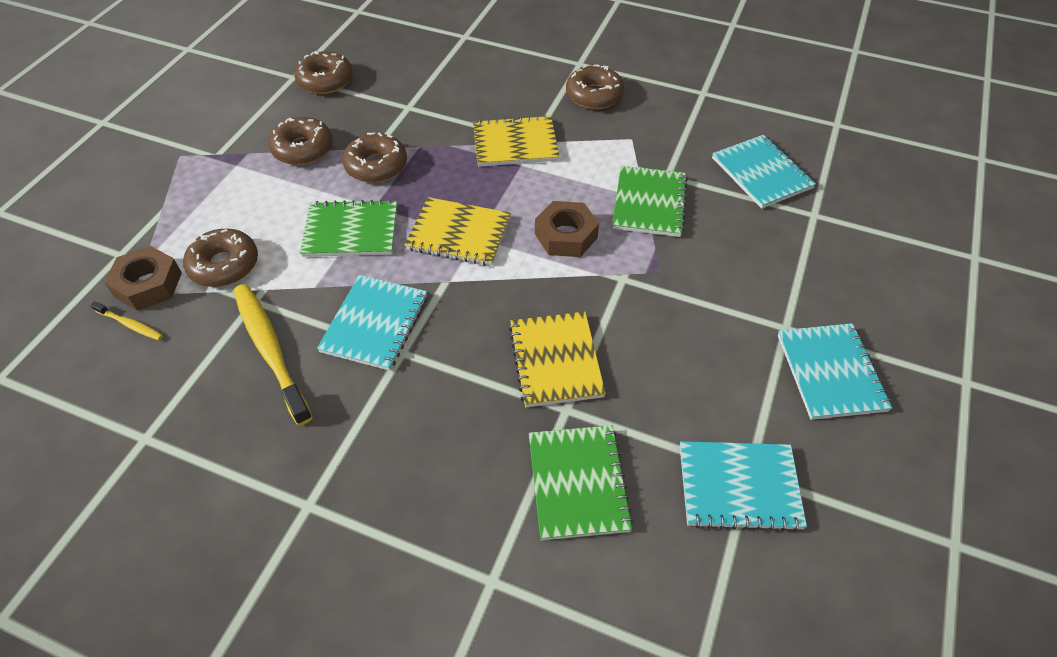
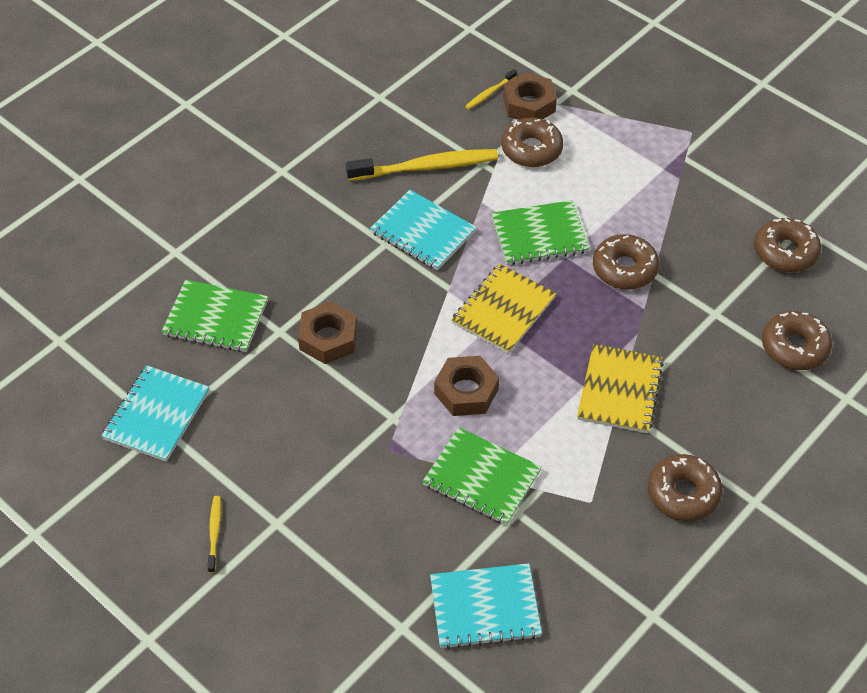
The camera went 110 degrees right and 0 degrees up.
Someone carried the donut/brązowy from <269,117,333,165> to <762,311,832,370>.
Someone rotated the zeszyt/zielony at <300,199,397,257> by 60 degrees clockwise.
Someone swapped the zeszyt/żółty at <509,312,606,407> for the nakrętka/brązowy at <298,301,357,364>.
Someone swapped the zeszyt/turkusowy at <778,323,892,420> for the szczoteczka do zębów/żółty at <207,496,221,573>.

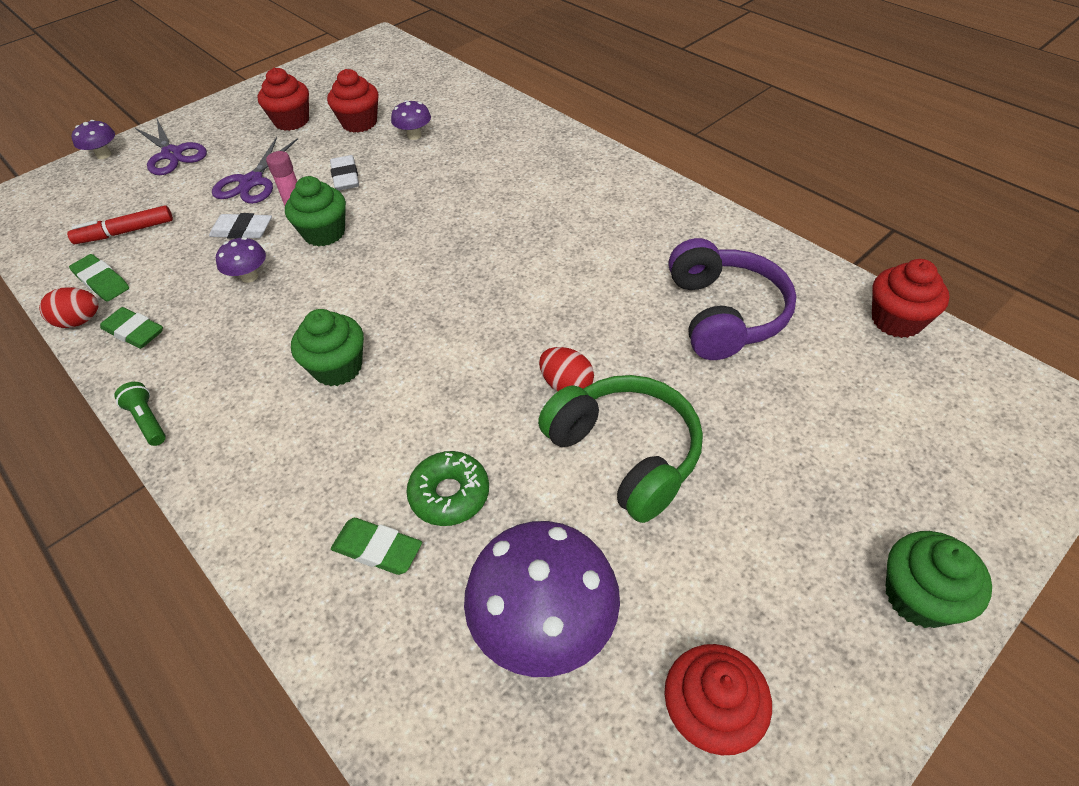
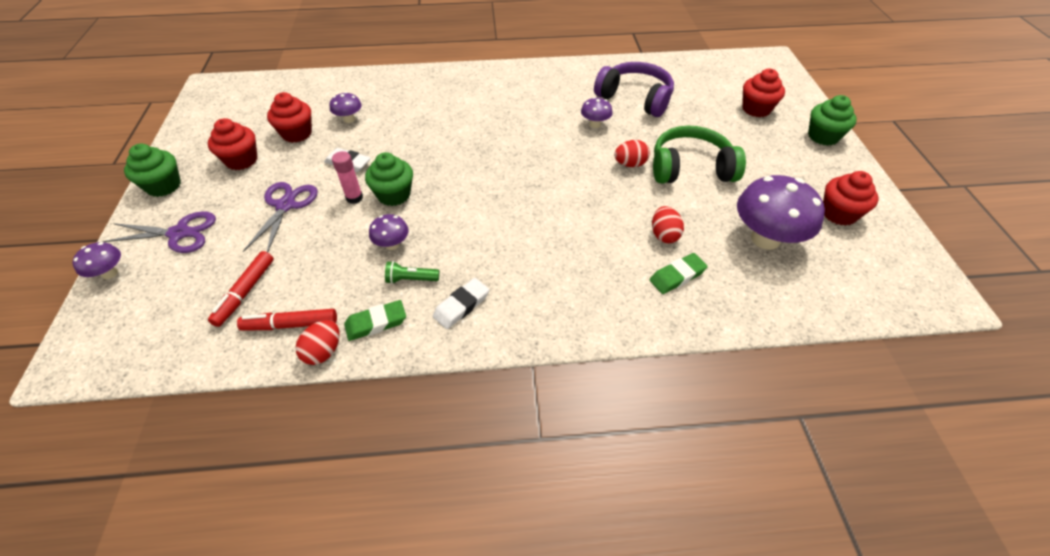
The camera went 55 degrees left and 0 degrees up.
Someone swapped the gumka do mazania/zielony at <69,254,129,302> for the flamaster/czerwony at <237,309,337,330>.
Someone carried the latarka/zielony from <114,382,166,446> to <385,261,439,284>.
Someone carried the gumka do mazania/biały from <209,213,272,239> to <433,278,489,329>.
Someone rotated the nożyczki/fioletowy at <212,137,298,204> by 135 degrees counterclockwise.
Someone carried the muffinka/zielony from <291,309,364,386> to <124,144,181,197>.
Someone swapped the donut/zielony at <406,451,489,526> for the jajko/czerwony at <652,206,684,243>.
Someone carried the muffinka/czerwony from <872,259,950,338> to <742,69,785,117>.
Someone put down the grzyb/fioletowy at <581,97,613,128>.

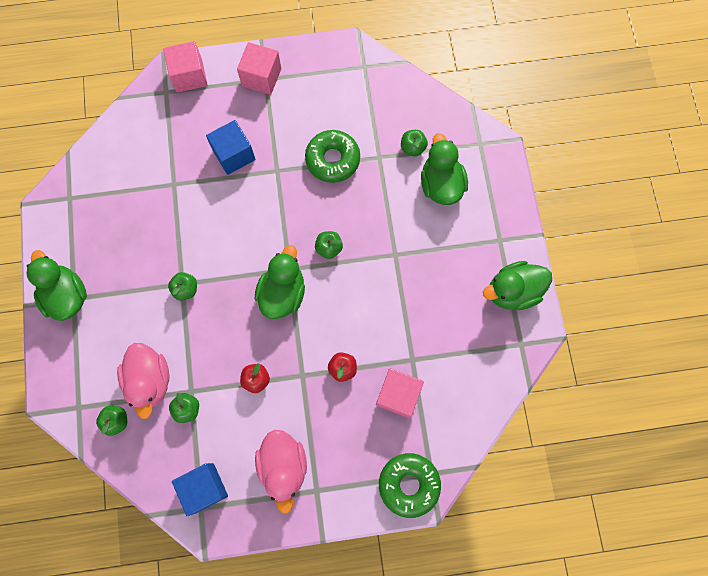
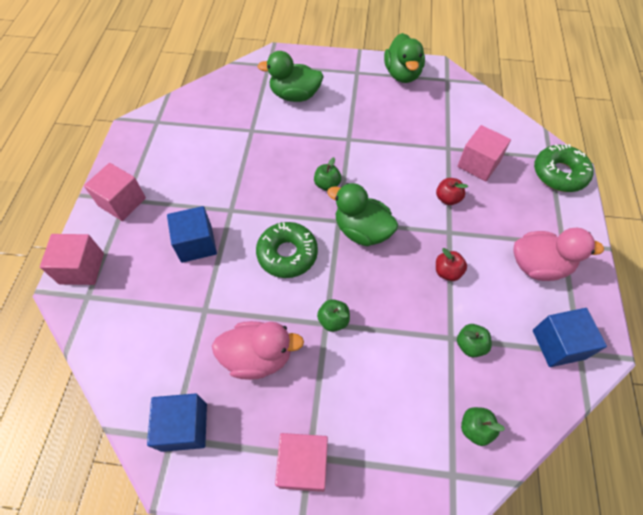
The camera went 75 degrees left and 15 degrees down.
Someone swapped the kaczka/zielony at <27,250,87,321> for the sześcian/różowy at <275,433,328,492>.
Someone carried the kaczka/różowy from <117,343,169,419> to <212,321,304,380>.
Someone carried the donut/zielony from <305,130,360,183> to <256,222,318,278>.
Someone took away the jabłko/zielony at <401,130,428,156>.
Someone put down the sześcian/niebieski at <147,393,207,452>.

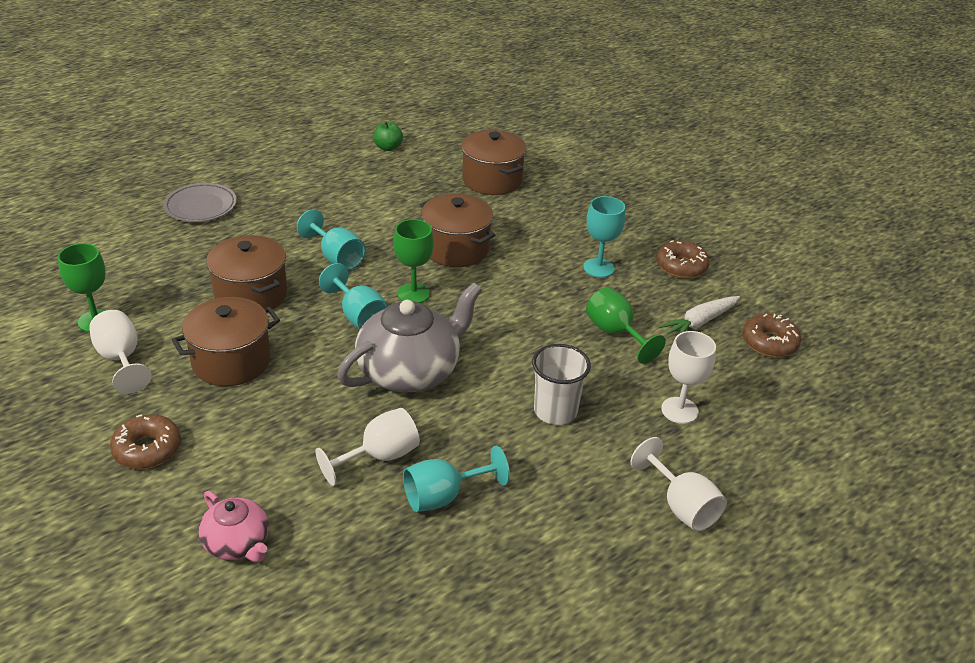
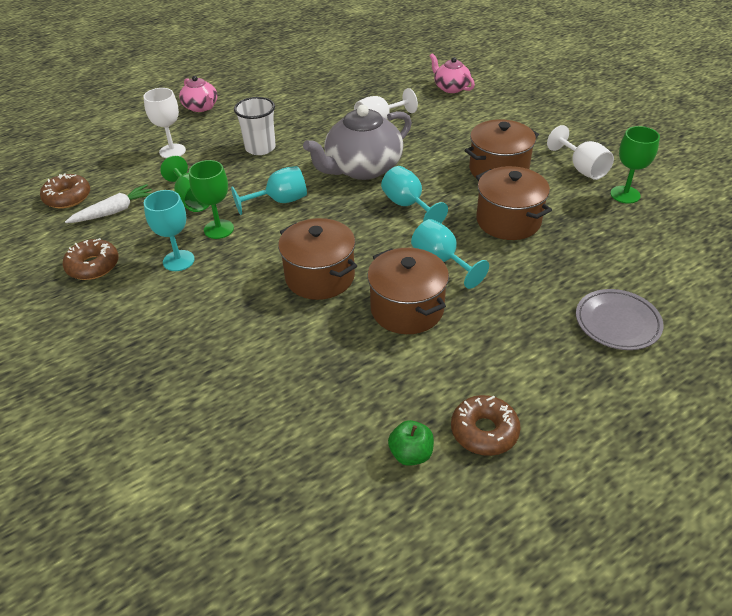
The camera went 175 degrees left and 5 degrees up.
Someone carried the donut/brązowy from <110,414,181,469> to <451,395,521,456>.
Someone carried the kielich/zielony from <393,219,434,303> to <189,160,234,239>.
Someone carried the kielich/turkusowy from <403,446,510,512> to <231,166,307,215>.
Someone carried the garnek/brązowy from <461,130,527,195> to <367,248,449,334>.
Someone swapped the kielich/biały at <630,437,727,532> for the imbryk/różowy at <179,76,218,112>.

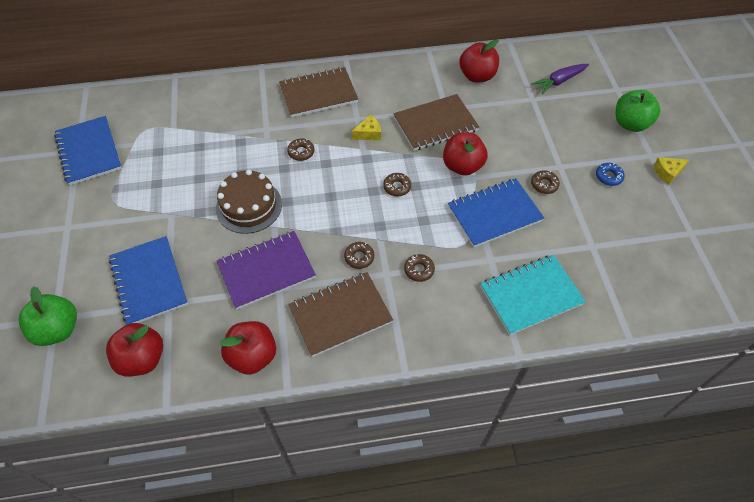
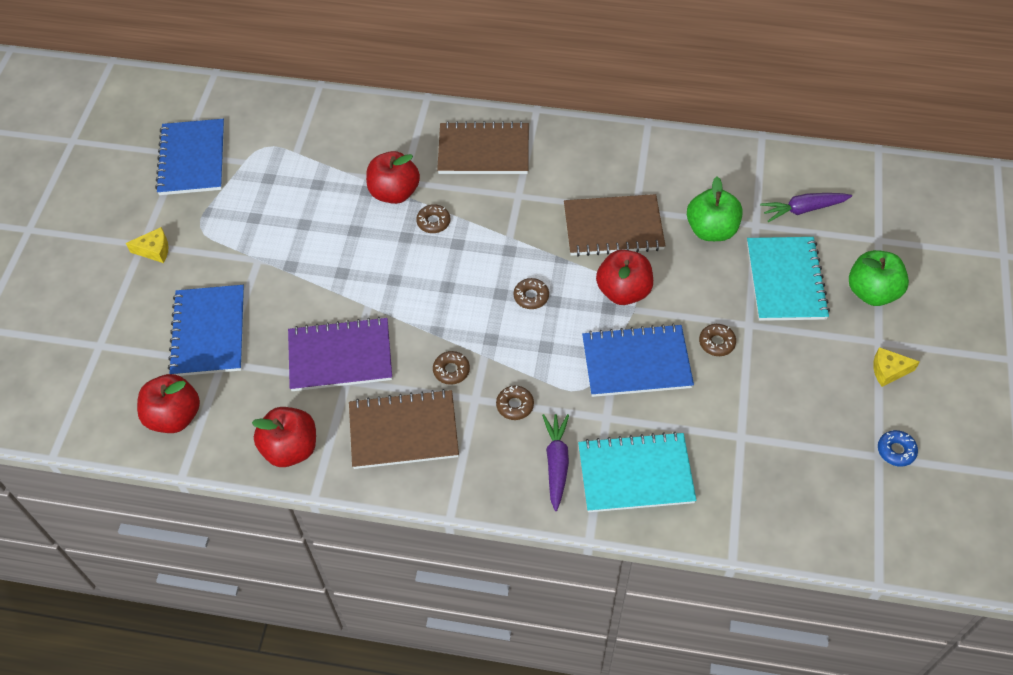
The camera went 20 degrees right and 0 degrees up.
Someone carried the jabłko/zielony from <18,286,77,346> to <687,177,743,241>.
Someone took away the tort/brązowy at <216,169,282,234>.
Someone carried the ser/żółty from <351,115,381,140> to <126,227,169,263>.
Someone carried the jabłko/czerwony from <459,40,499,83> to <366,151,420,204>.
Someone carried the donut/niebieski from <596,163,625,186> to <878,430,918,467>.
Someone put down the marchewka/fioletowy at <542,414,569,511>.
Someone put down the zeszyt/turkusowy at <747,237,830,321>.

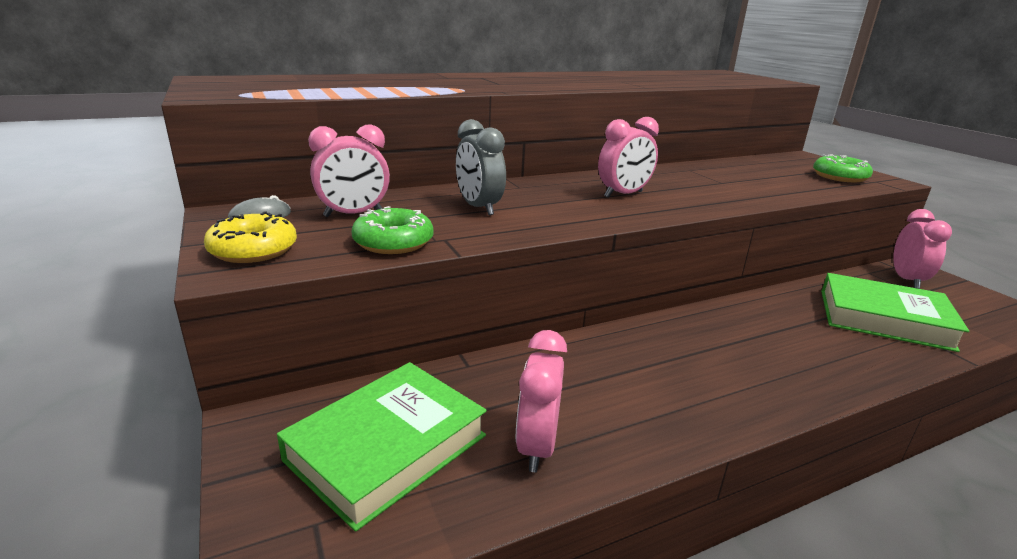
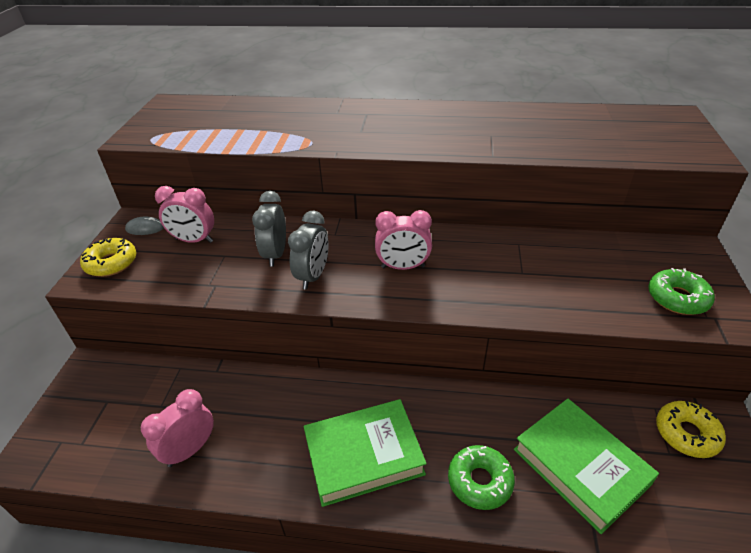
The camera went 35 degrees right and 15 degrees up.
Someone carried the książka/zielony from <277,362,487,532> to <304,399,427,507>.
Someone carried the donut/zielony from <351,206,433,254> to <448,445,515,510>.
Someone swapped the budzik/różowy at <893,209,952,289> for the donut/żółty at <656,401,726,458>.
Someone put down the budzik/szary at <288,211,329,290>.

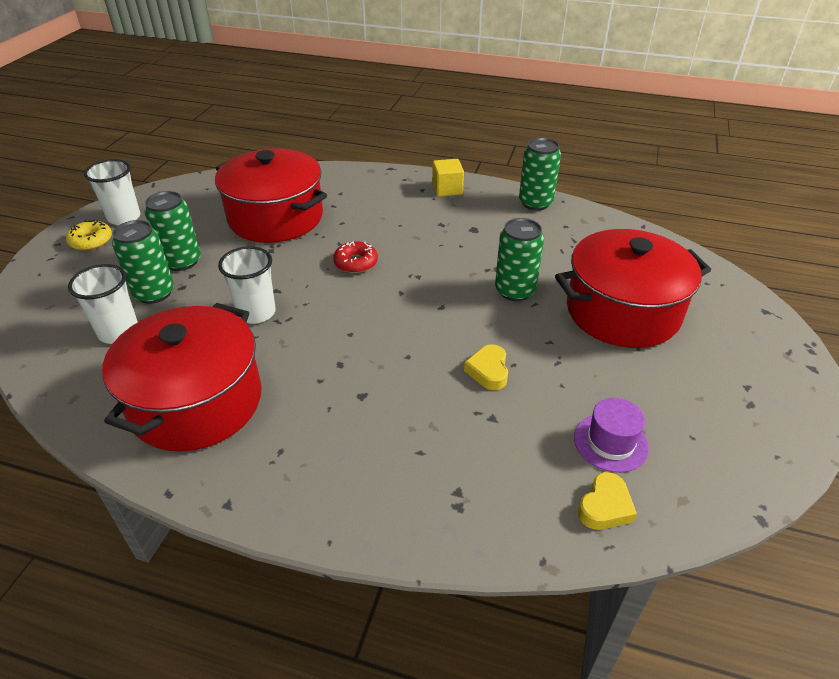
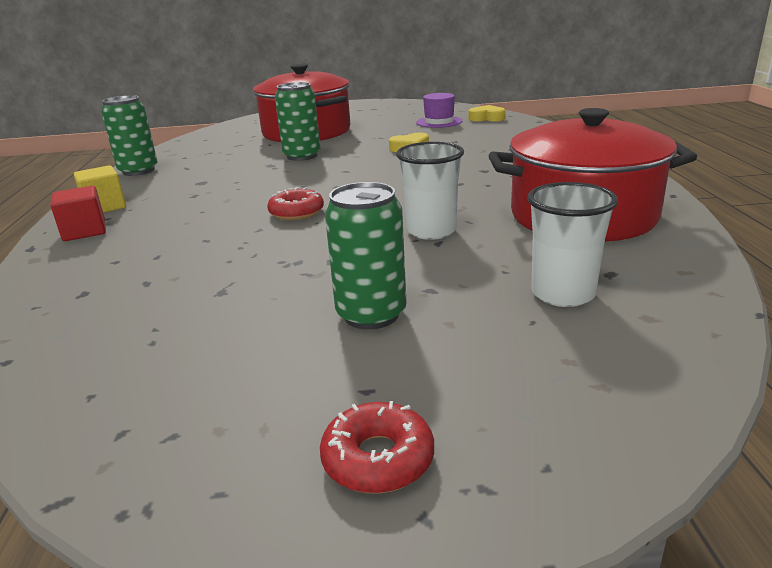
The camera went 110 degrees left and 15 degrees down.
Someone repainted the donut/żółty at <66,220,112,251>, which became the donut/czerwony at <320,401,434,493>.
Someone took away the szklanka/biały at <84,159,140,225>.
Someone took away the puszka/zielony at <112,220,174,304>.
Someone took away the garnek/czerwony at <215,149,327,243>.
Someone put down the sześcian/czerwony at <50,186,106,241>.

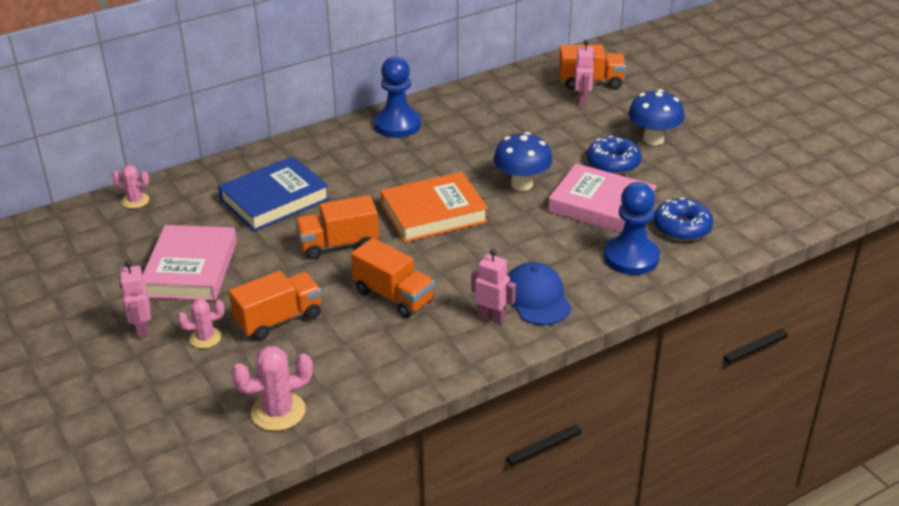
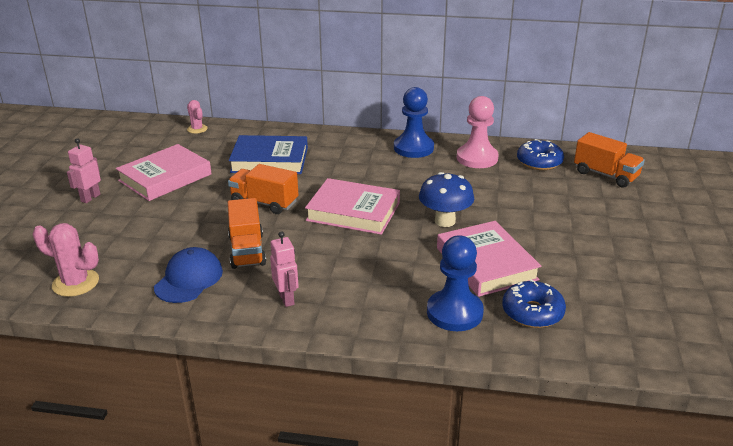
The camera went 40 degrees right and 5 degrees down.
Someone took away the kaktus/różowy at <177,299,225,348>.
Someone took away the ciężarówka/pomarańczowy at <229,271,322,341>.
Someone repainted the książka/pomarańczowy at <380,172,488,243>, which became the książka/różowy at <305,178,400,235>.
Someone carried the czapka/niebieski from <508,262,572,325> to <154,247,223,303>.
Someone took away the robot/różowy at <575,40,595,106>.
Someone carried the donut/niebieski from <587,136,642,175> to <517,139,564,170>.
Someone took away the grzyb/niebieski at <628,89,685,145>.
Someone put down the pionek/różowy at <457,96,499,168>.

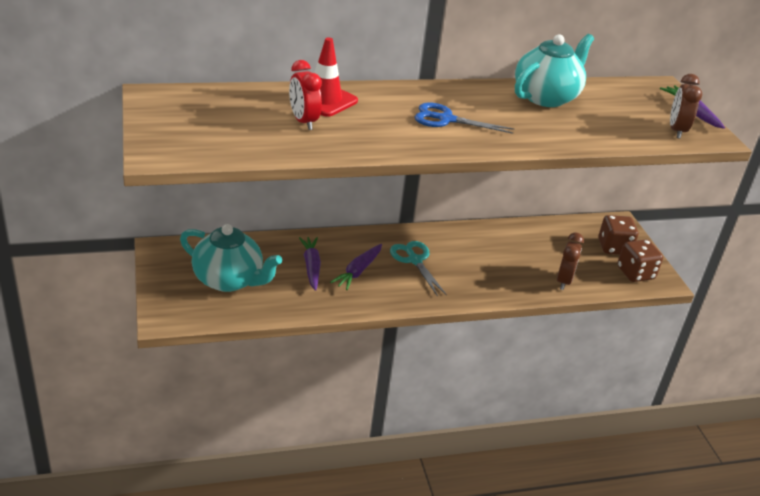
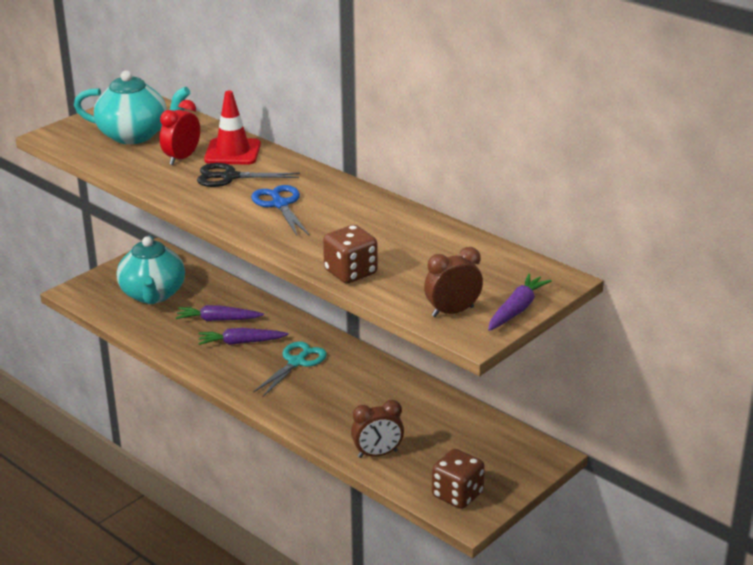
The camera went 60 degrees right and 5 degrees down.
Someone rotated the marchewka/fioletowy at <299,237,321,291> by 135 degrees counterclockwise.
Someone carried the imbryk/turkusowy from <515,34,594,107> to <74,70,190,144>.
Someone carried the kostka do gry/brązowy from <598,215,638,255> to <323,225,378,283>.
Someone put down the nożyczki/czarny at <197,163,300,187>.

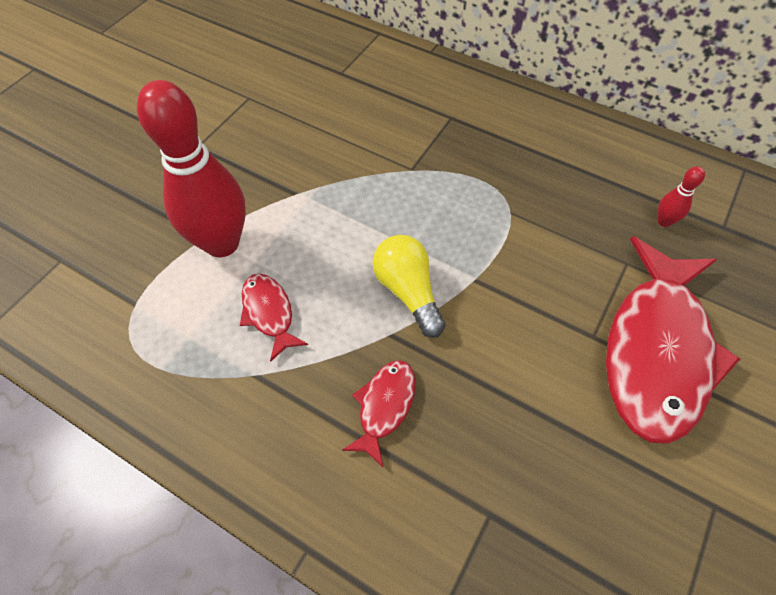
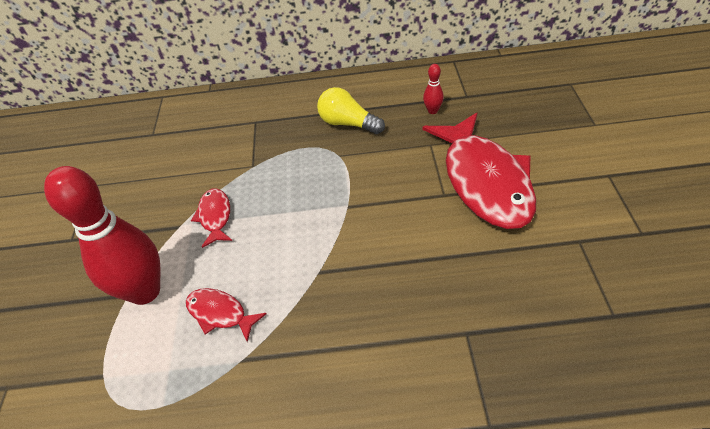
The camera went 30 degrees left and 10 degrees down.
Someone carried the ryba/czerwony from <342,360,416,467> to <191,188,232,248>.
Someone carried the żarówka/żółty from <373,235,446,338> to <317,87,385,134>.

